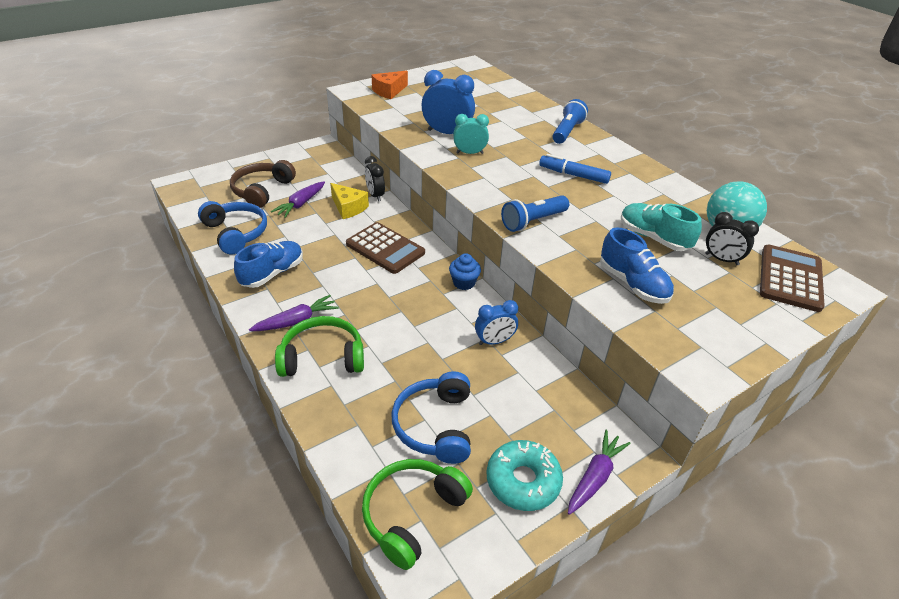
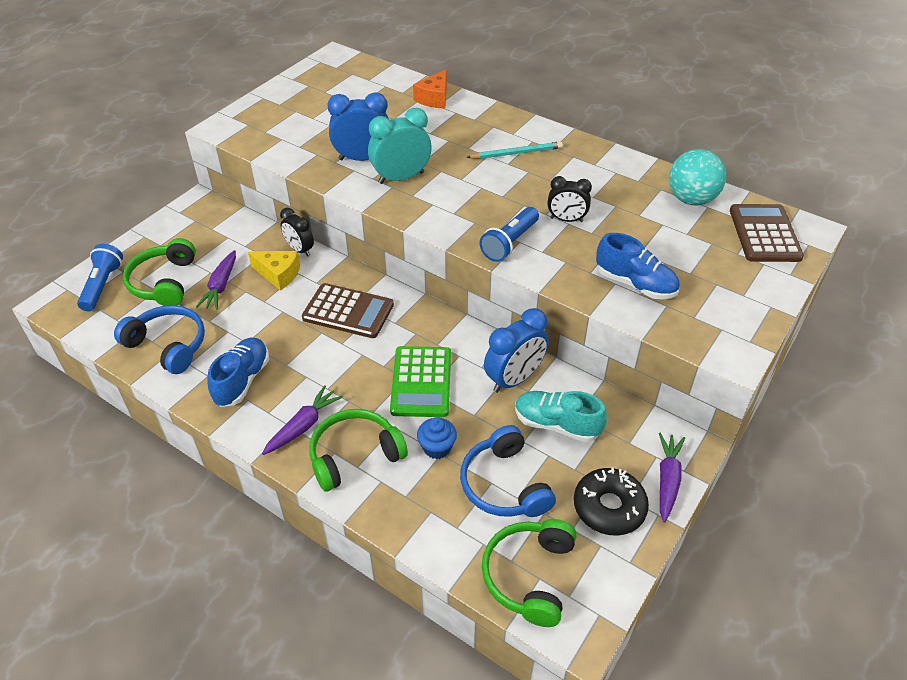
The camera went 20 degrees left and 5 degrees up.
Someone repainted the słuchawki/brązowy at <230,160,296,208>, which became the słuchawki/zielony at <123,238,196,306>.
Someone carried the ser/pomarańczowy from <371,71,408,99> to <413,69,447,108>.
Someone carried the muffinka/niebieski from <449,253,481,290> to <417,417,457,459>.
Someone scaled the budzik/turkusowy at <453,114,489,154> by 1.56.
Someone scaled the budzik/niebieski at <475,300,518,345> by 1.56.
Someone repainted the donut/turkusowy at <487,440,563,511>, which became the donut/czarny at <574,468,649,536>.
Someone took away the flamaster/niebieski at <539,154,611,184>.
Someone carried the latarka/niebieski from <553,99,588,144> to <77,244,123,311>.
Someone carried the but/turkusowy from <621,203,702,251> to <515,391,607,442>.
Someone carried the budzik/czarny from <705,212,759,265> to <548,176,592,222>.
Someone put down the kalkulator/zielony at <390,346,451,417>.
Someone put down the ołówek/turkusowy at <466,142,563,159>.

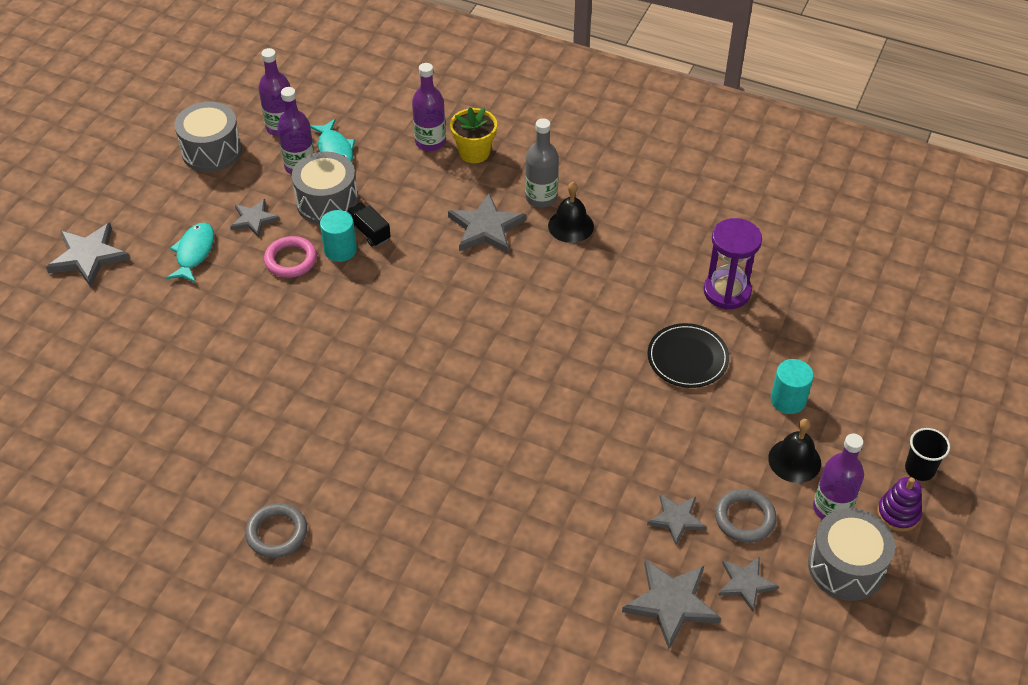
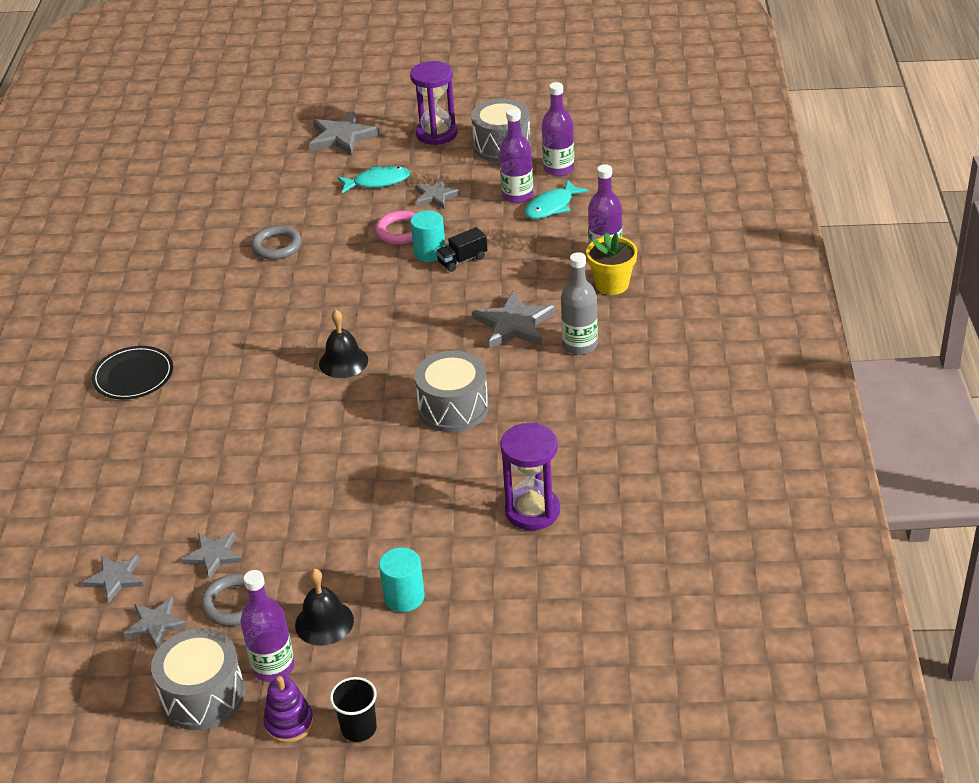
The camera went 70 degrees right and 10 degrees down.
Someone carried the pierścień/szary from <245,503,307,558> to <251,226,302,260>.
Someone carried the bęben/szary from <292,152,358,224> to <415,351,489,432>.
Someone rotated the ciężarówka/czarny at <347,203,391,246> by 150 degrees counterclockwise.
Someone carried the dzwonek/czarny from <548,182,594,243> to <319,310,368,378>.
Someone scaled the gwiazda/szary at <622,559,721,649> by 0.63.
Someone carried the talerz/czarny from <647,323,729,388> to <92,346,173,399>.
Someone put down the klepsydra/fioletowy at <410,61,457,145>.

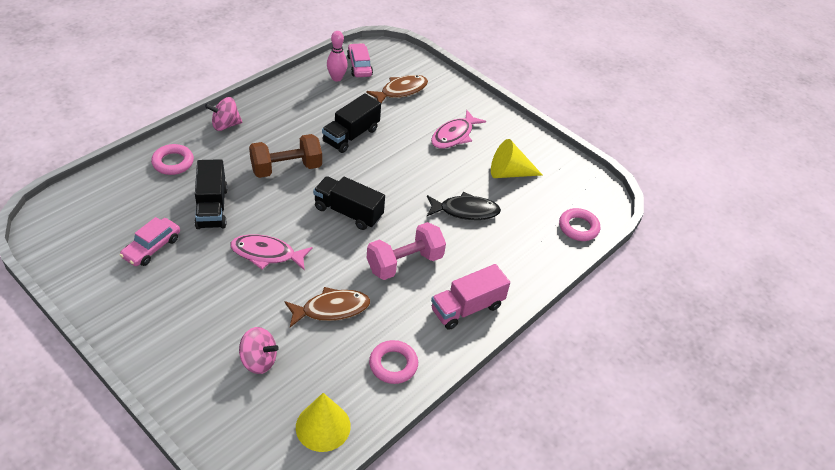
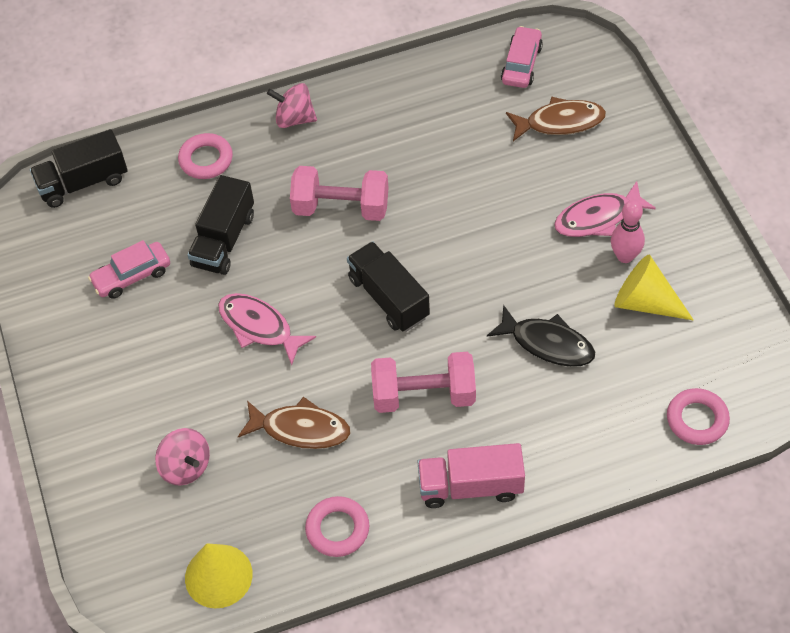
The camera went 35 degrees right and 10 degrees up.
Someone repainted the hantel/brązowy at <249,134,322,178>, which became the hantel/różowy at <290,166,388,221>.
Someone carried the ciężarówka/czarny from <322,93,381,153> to <30,129,128,208>.
Someone carried the kręgiel/różowy from <327,31,348,82> to <611,200,645,263>.

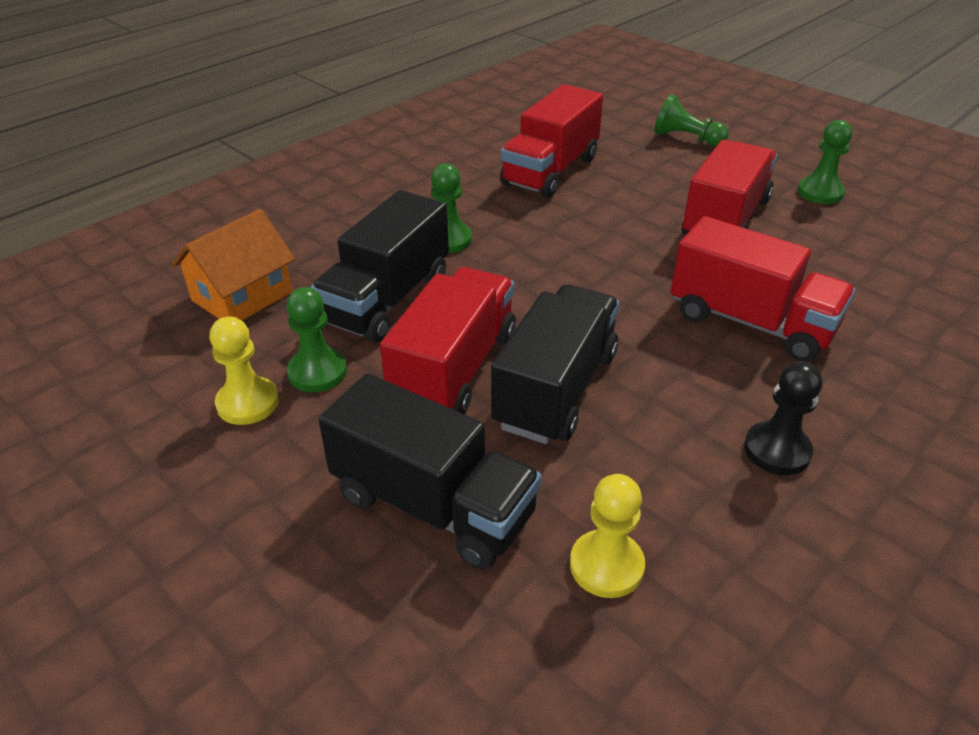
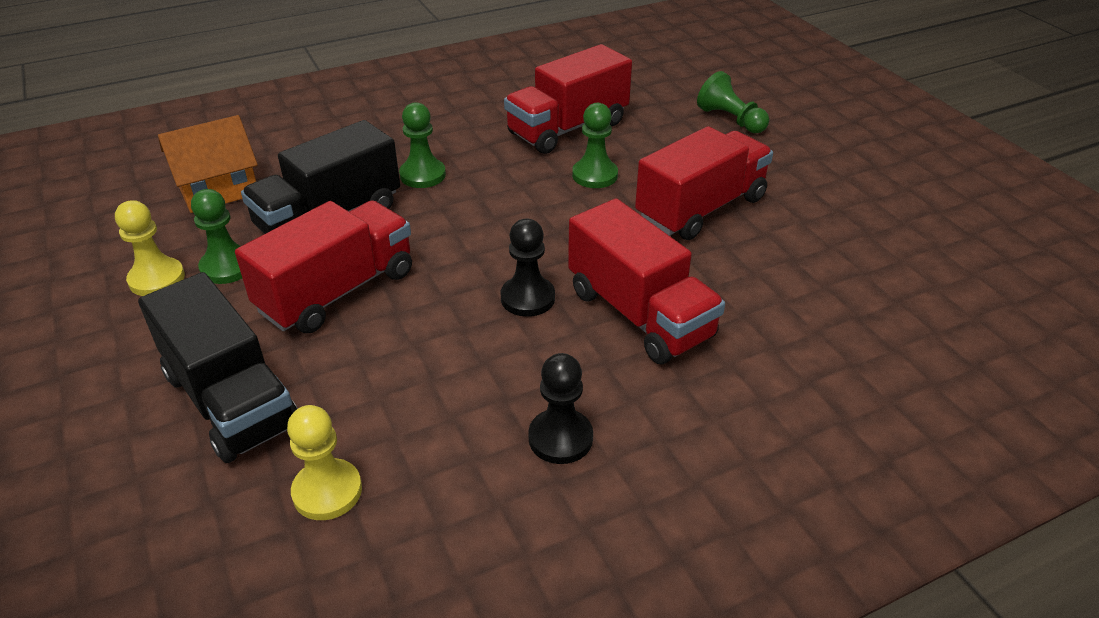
The camera went 20 degrees right and 0 degrees up.
Someone took away the ciężarówka/czarny at <491,284,620,444>.
Someone carried the pionek/zielony from <798,120,853,204> to <572,103,618,188>.
Someone put down the pionek/czarny at <501,219,555,317>.

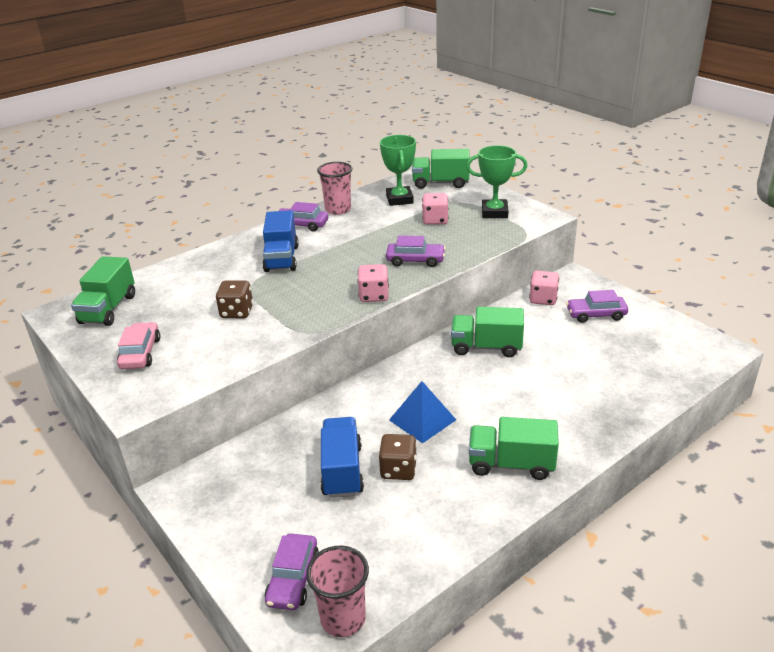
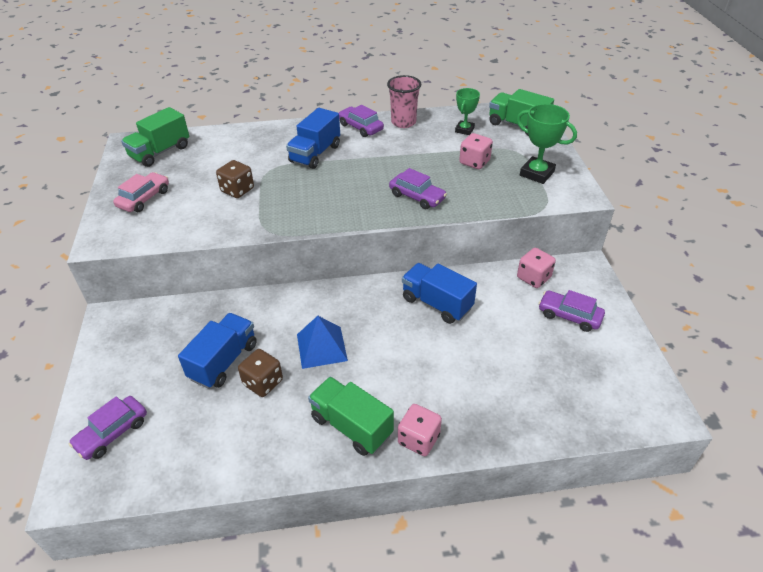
The camera went 30 degrees right and 10 degrees up.
Someone took away the szklanka/różowy at <306,545,369,637>.
Someone carried the kostka do gry/różowy from <357,264,389,302> to <398,404,442,456>.
Someone scaled the puchar/zielony at <380,135,416,206> by 0.65.
Someone repainted the ciężarówka/zielony at <451,307,524,357>, which became the ciężarówka/niebieski at <402,263,477,324>.

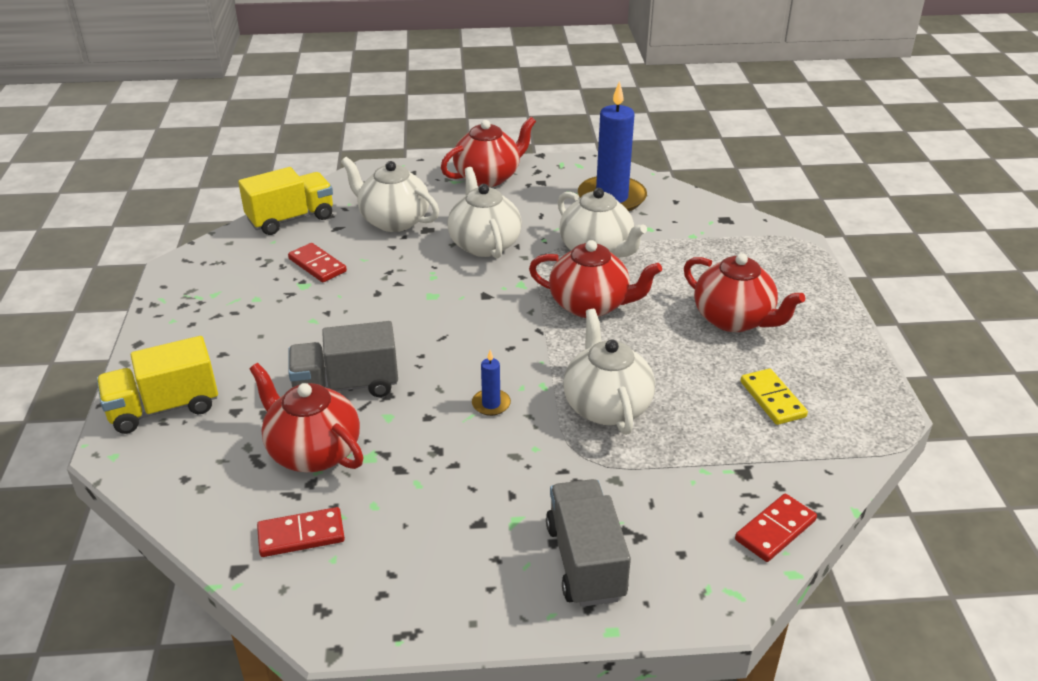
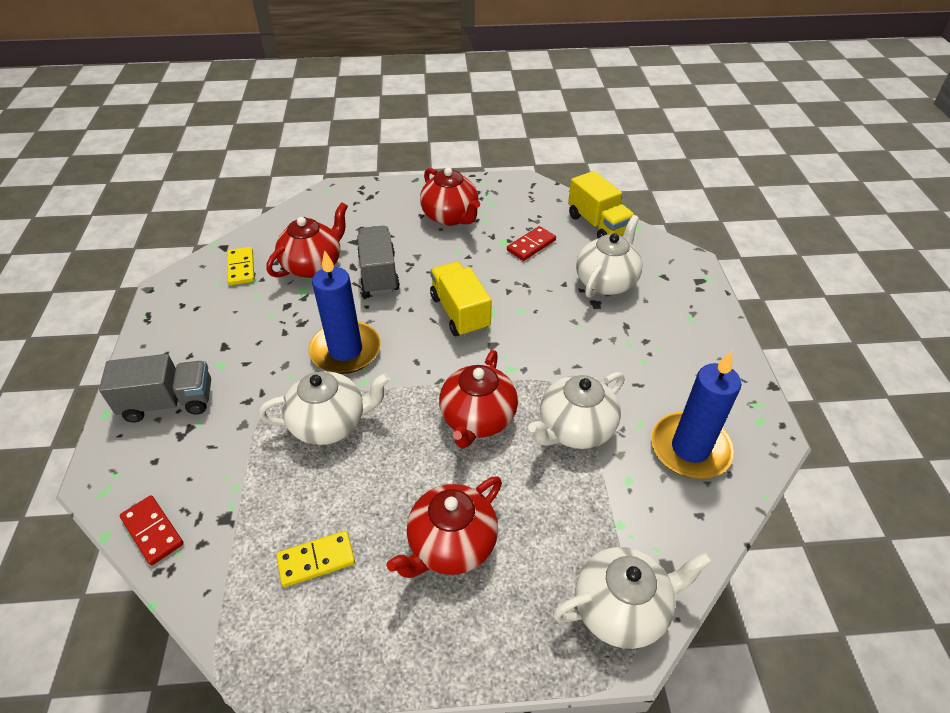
The camera went 90 degrees right and 10 degrees up.
Someone carried the ciężarówka/żółty from <97,336,218,434> to <430,261,492,337>.
Someone repainted the kostka domina/czerwony at <257,507,345,557>, which became the kostka domina/żółty at <227,247,255,285>.
Someone carried the imbryk/czerwony from <441,117,536,187> to <420,167,480,226>.
Someone carried the imbryk/biały from <447,167,522,258> to <553,547,713,649>.
Someone scaled the świeca/niebieski at <472,350,511,416> by 2.33.

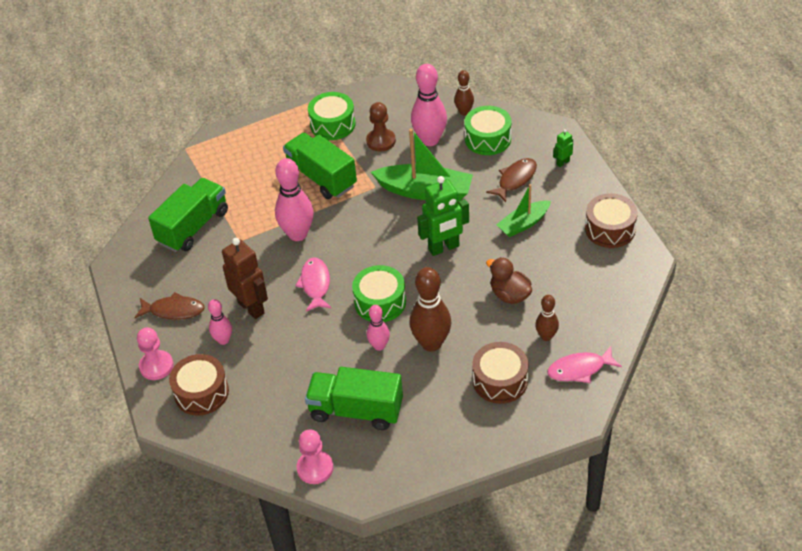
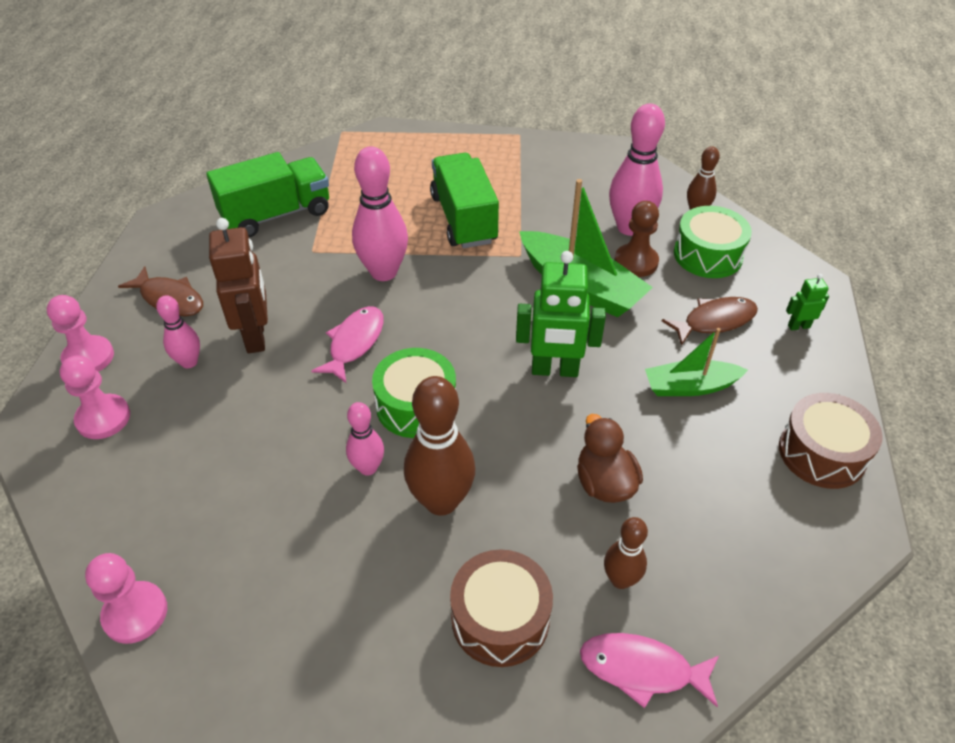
The camera went 25 degrees right and 0 degrees up.
Someone swapped the bęben/brązowy at <169,354,229,415> for the pionek/różowy at <60,355,130,439>.
Someone took away the ciężarówka/zielony at <305,367,403,430>.
Someone took away the bęben/zielony at <308,92,355,140>.
Someone carried the pionek/brązowy from <366,102,396,152> to <614,201,659,277>.

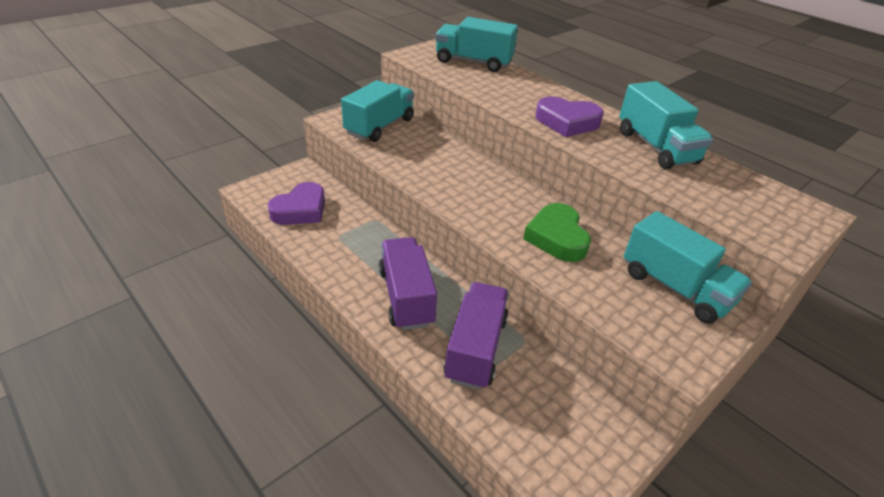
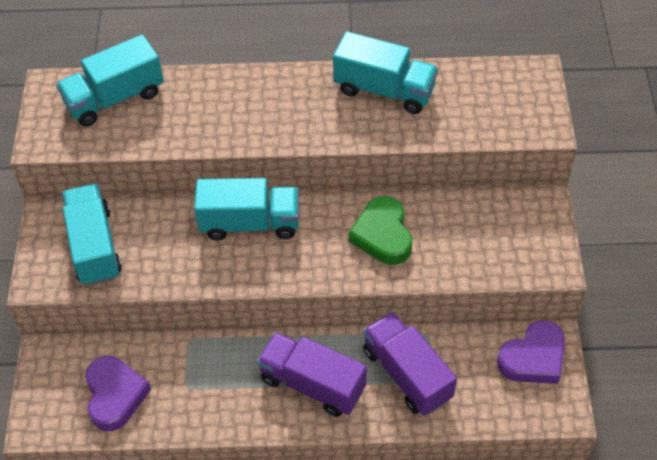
The camera went 45 degrees left and 15 degrees up.
Someone rotated the serce/zielony at <523,203,591,262> by 45 degrees clockwise.
Someone carried the serce/fioletowy from <535,96,604,137> to <497,320,565,384>.
Someone carried the ciężarówka/turkusowy from <624,211,752,324> to <194,178,299,241>.

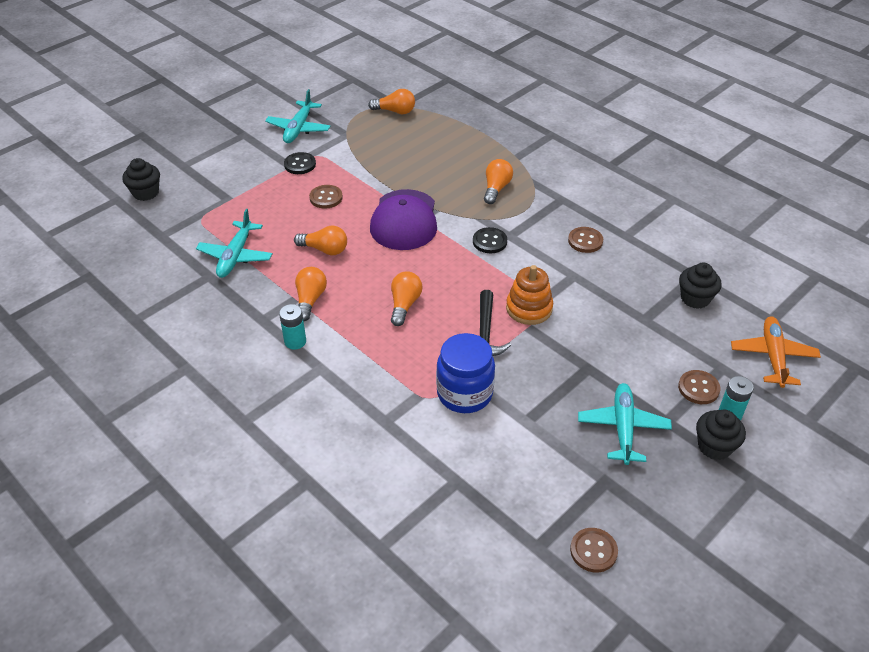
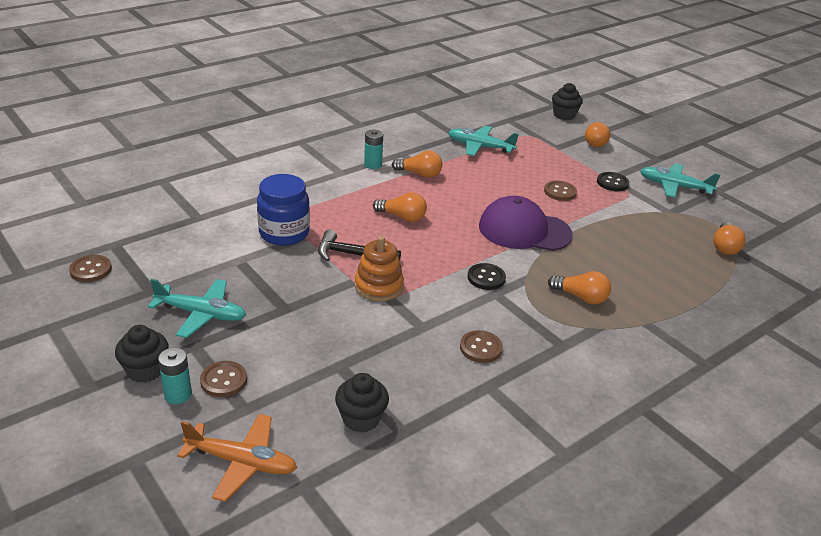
The camera went 95 degrees right and 10 degrees down.
Someone carried the żarówka/pomarańczowy from <294,226,347,255> to <585,122,610,147>.

